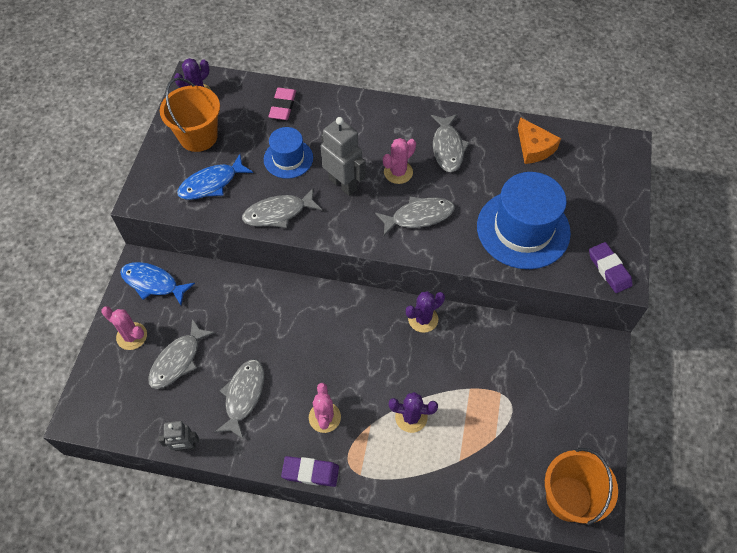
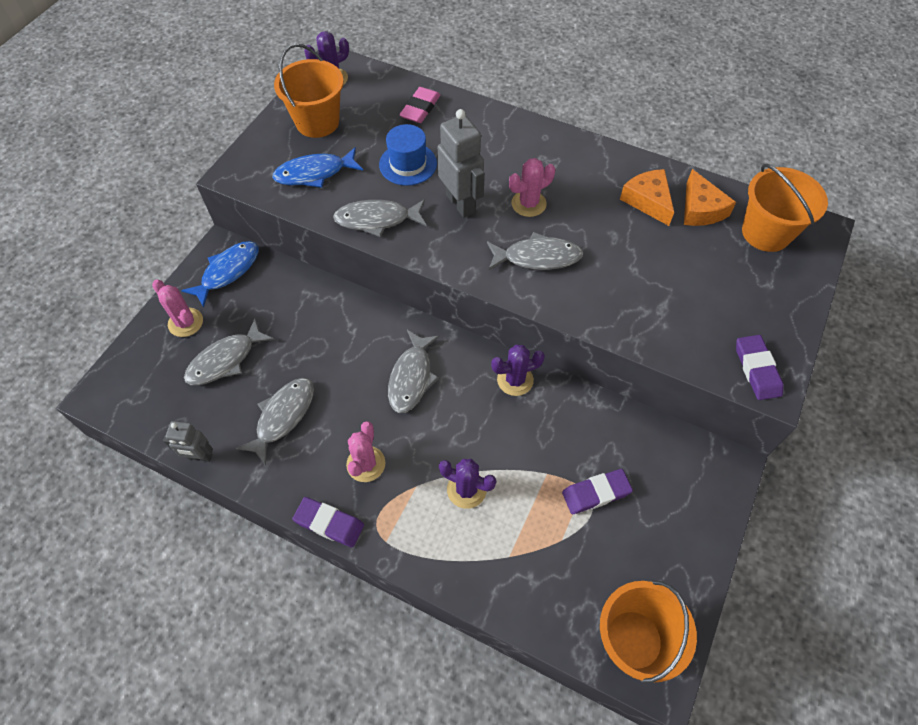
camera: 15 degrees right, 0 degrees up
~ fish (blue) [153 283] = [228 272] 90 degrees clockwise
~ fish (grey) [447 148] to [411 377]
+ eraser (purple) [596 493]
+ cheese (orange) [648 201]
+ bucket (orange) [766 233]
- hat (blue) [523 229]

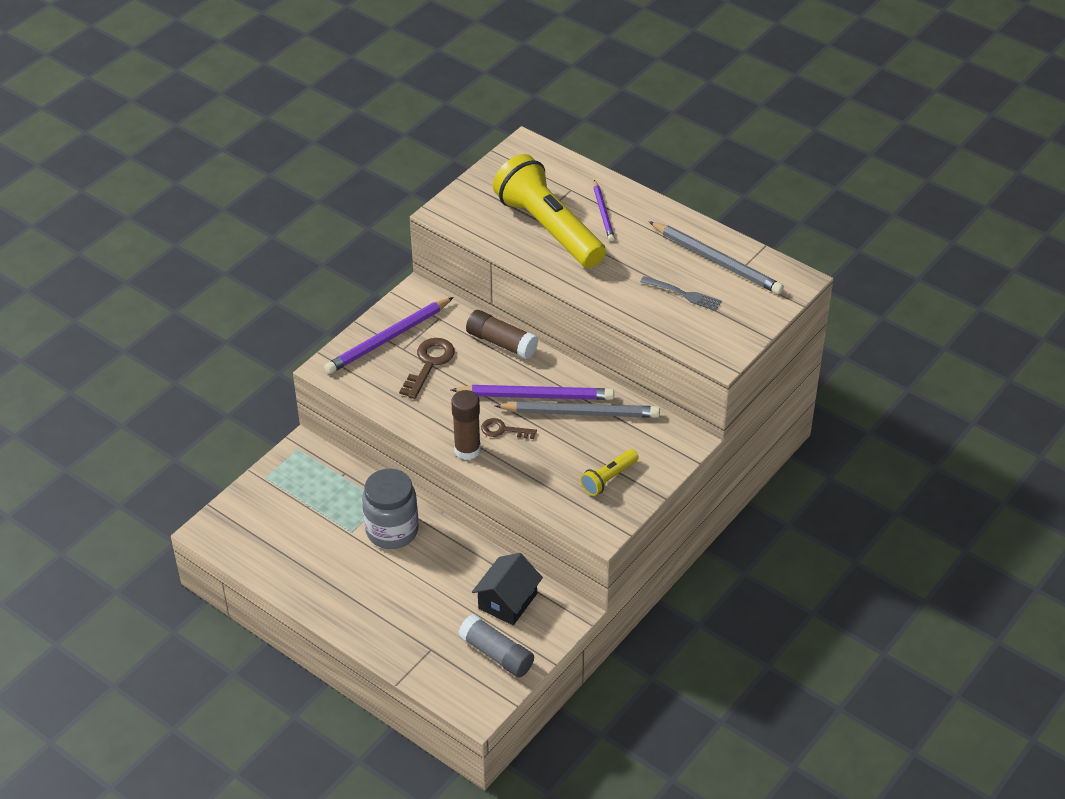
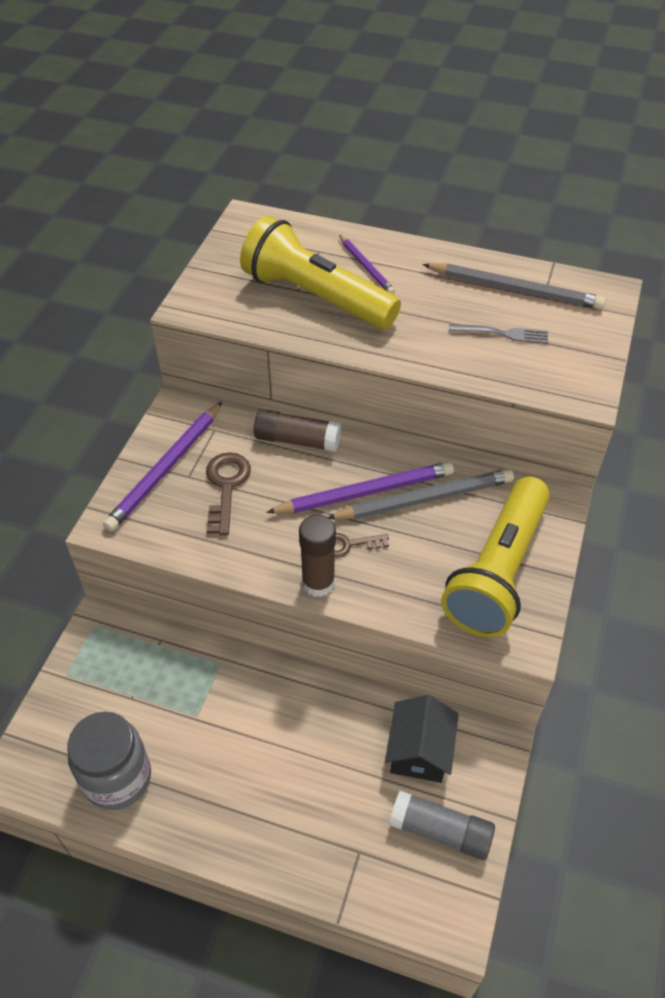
camera: 20 degrees left, 5 degrees up
~ jar (grey) [392 530] to [117 778]
~ flashlight (yellow) [608 478] = [497 571] x2.24

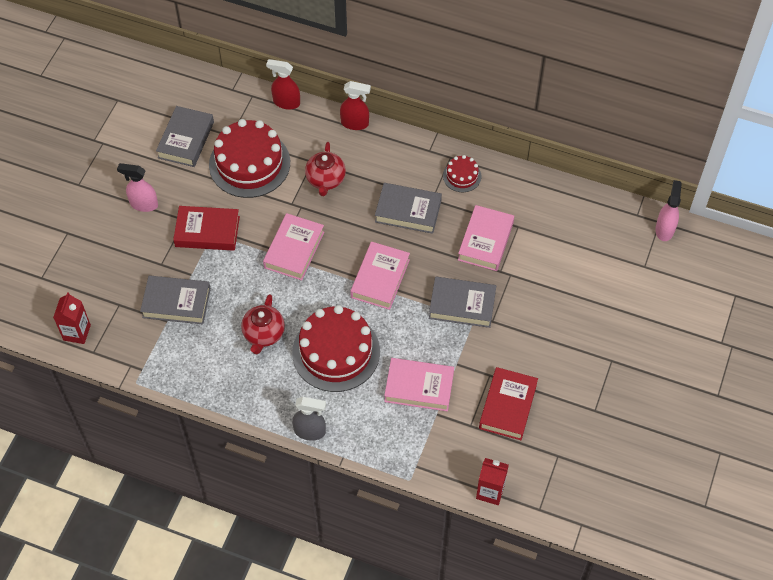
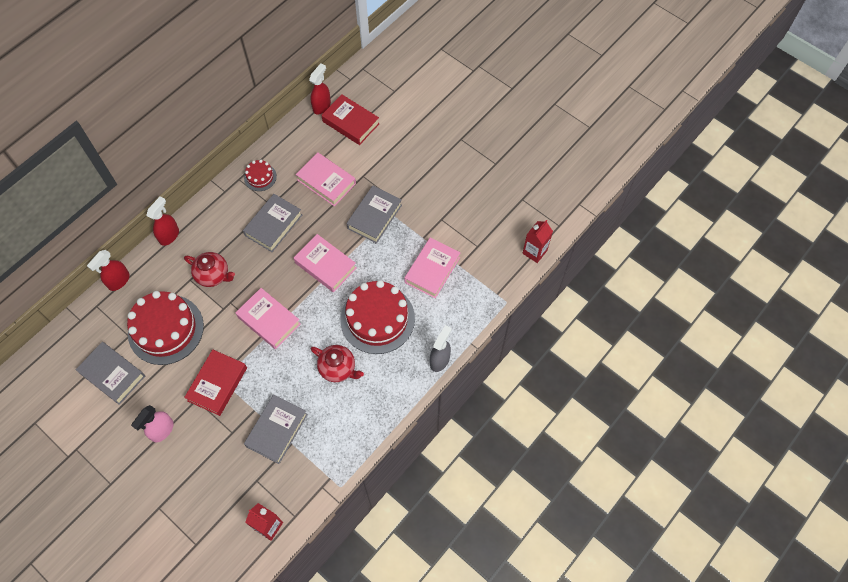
camera: 70 degrees left, 5 degrees up
+ spray bottle (red) [322 106]
~ book (red) [508 406] to [351 122]
- spray bottle (pink) [664 229]

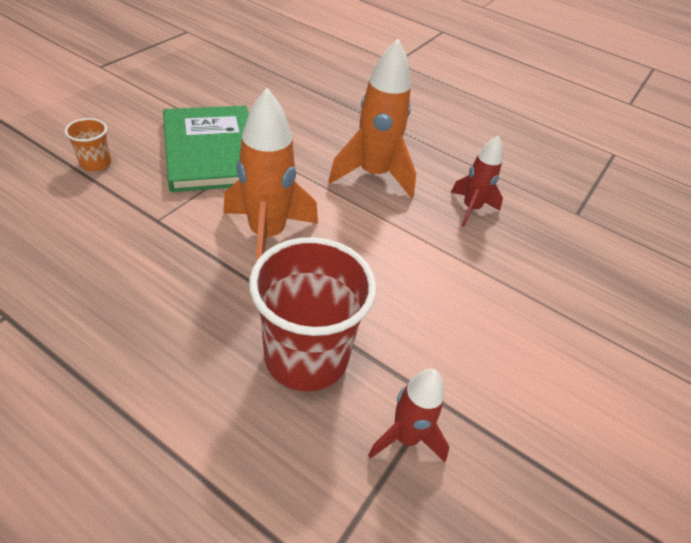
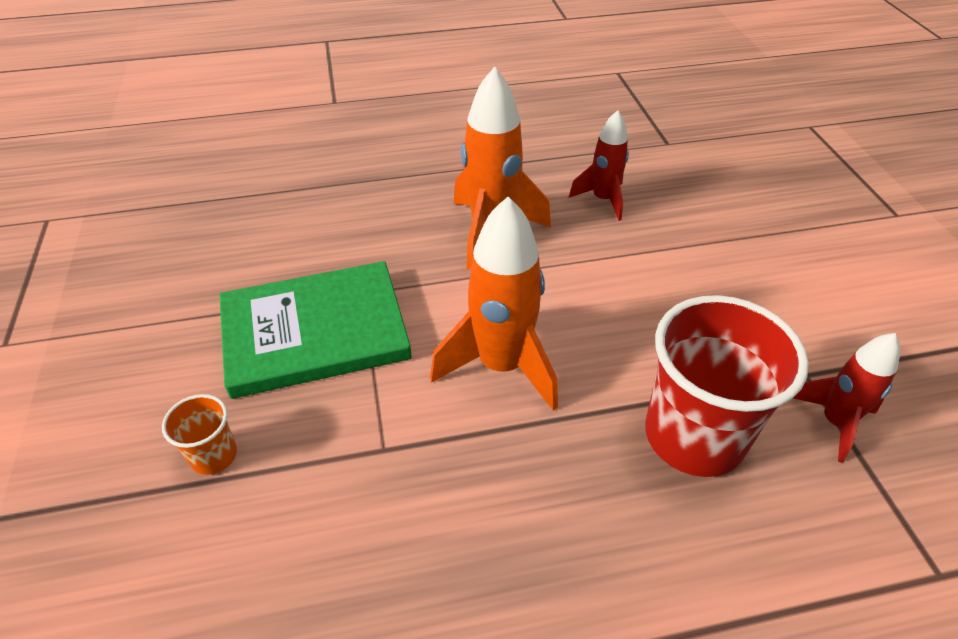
camera: 40 degrees left, 0 degrees up
~ book (green) [211 151] = [315 332] 45 degrees counterclockwise

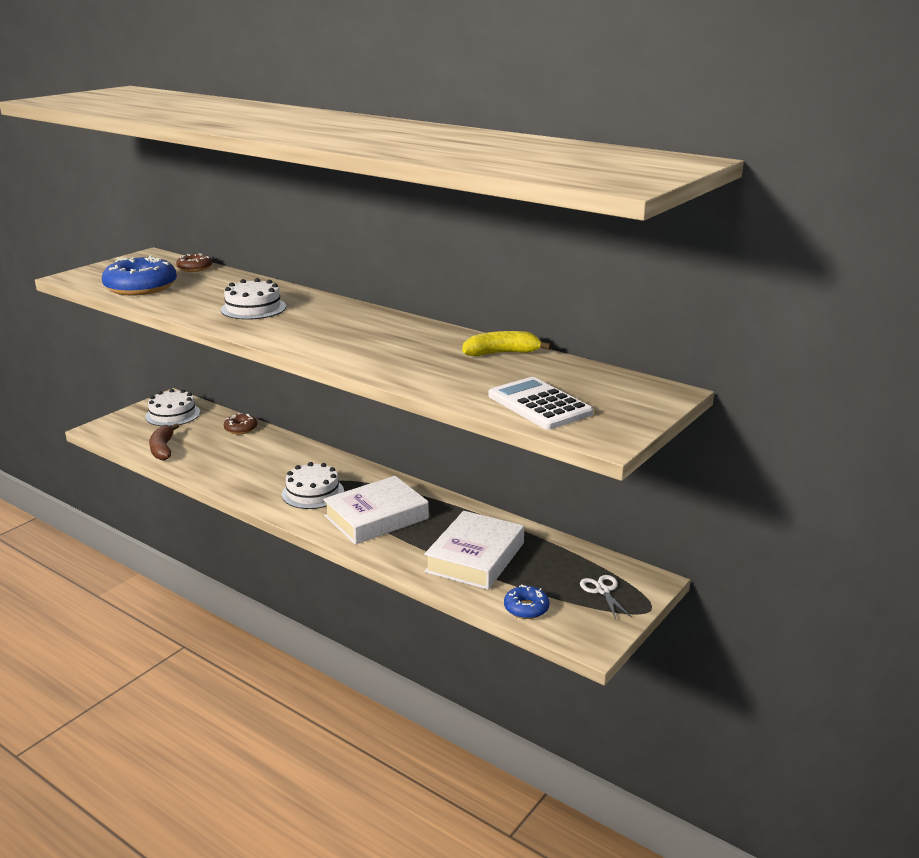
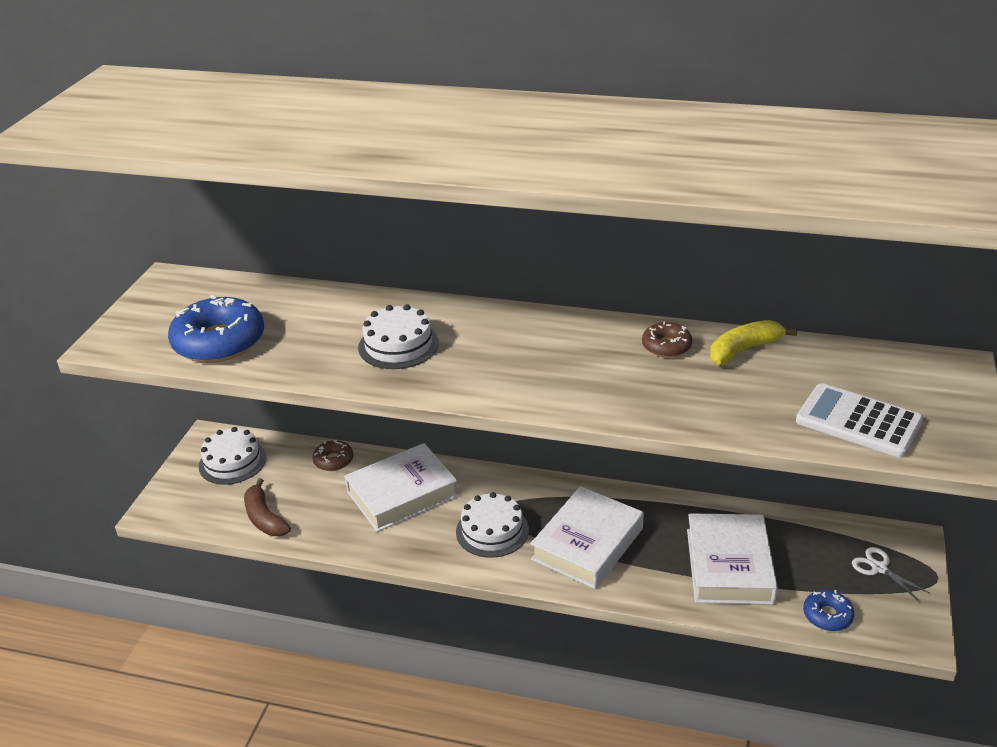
camera: 20 degrees left, 10 degrees up
+ book (white) [402 494]
~ donut (brown) [194 268] to [666 346]

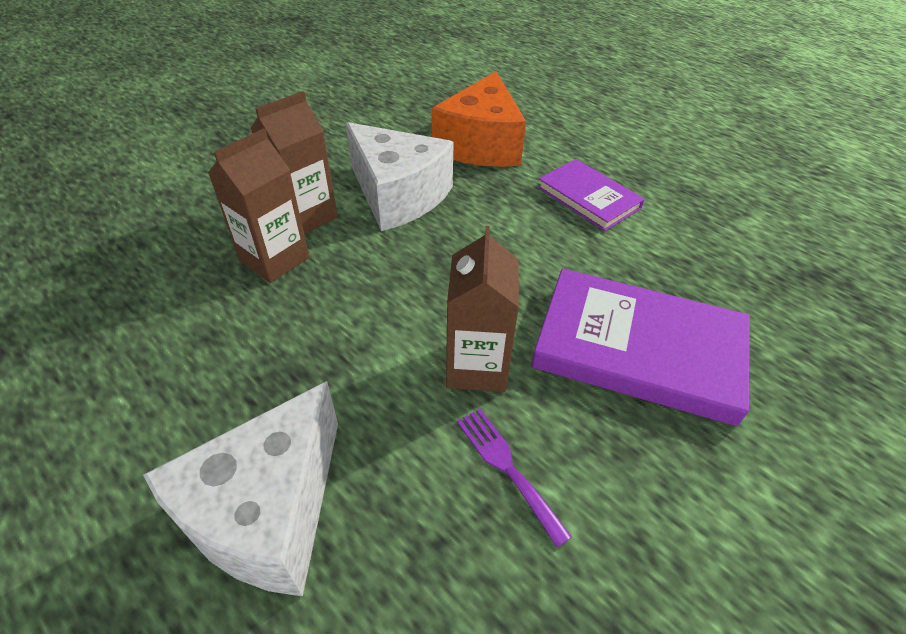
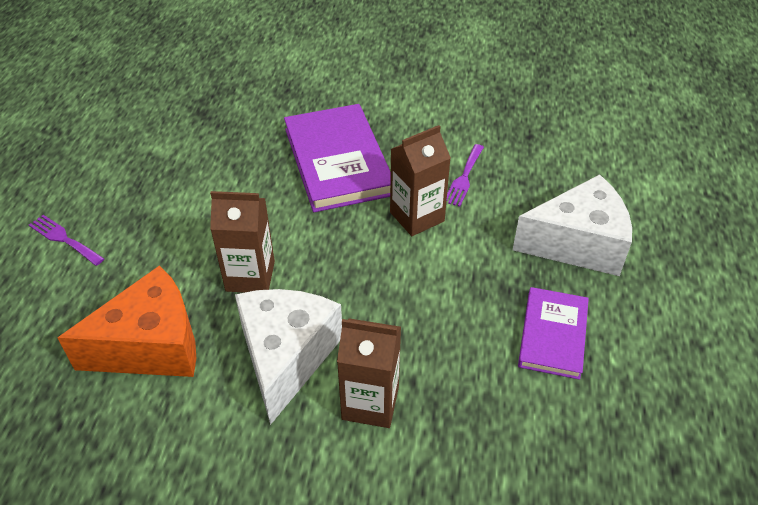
camera: 125 degrees left, 0 degrees up
+ fork (purple) [64 239]
~ carton (brown) [274 259] to [250 276]
~ book (purple) [588 198] to [553 335]

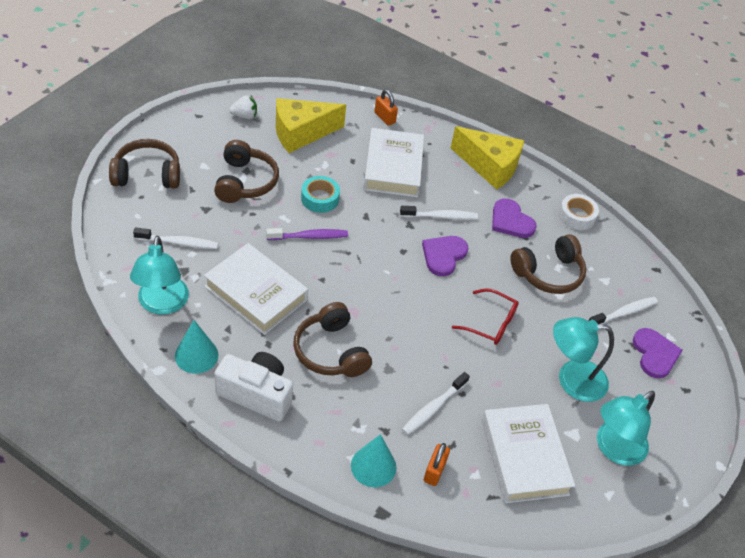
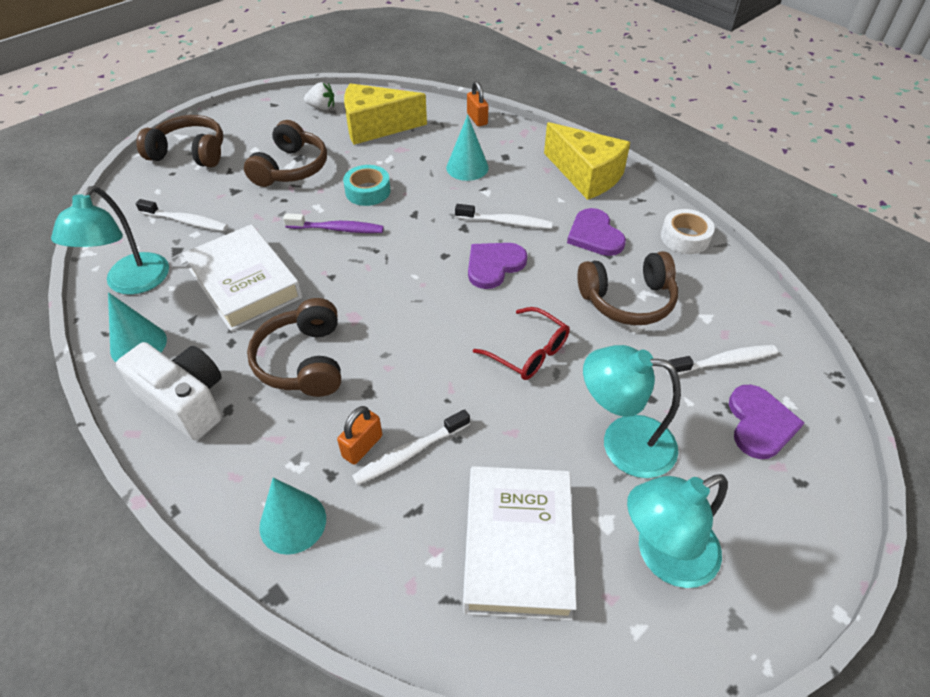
camera: 20 degrees right, 0 degrees up
~ padlock (orange) [434 471] to [362 446]
~ book (white) [393 168] to cone (turquoise) [467 167]

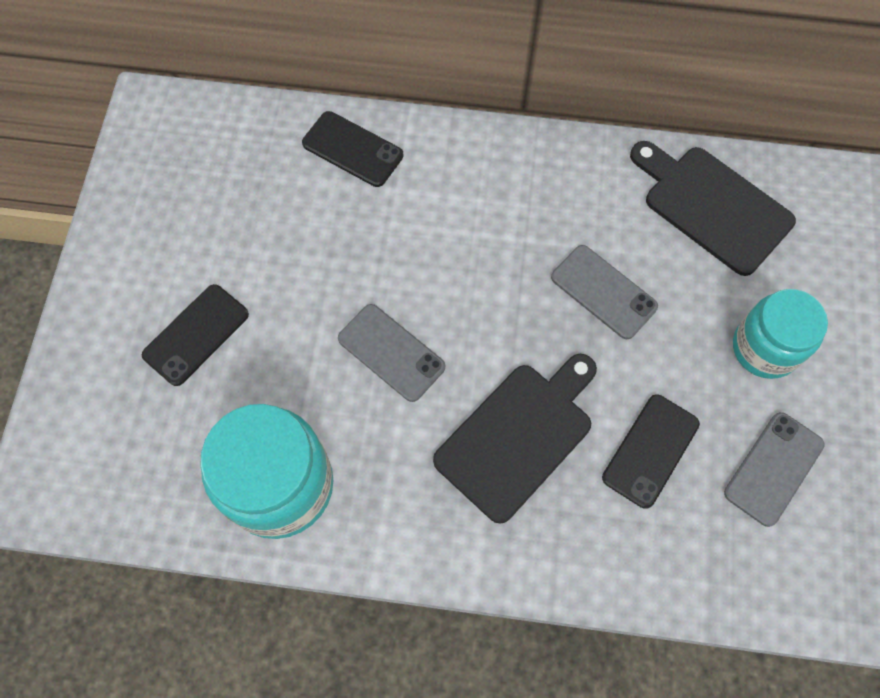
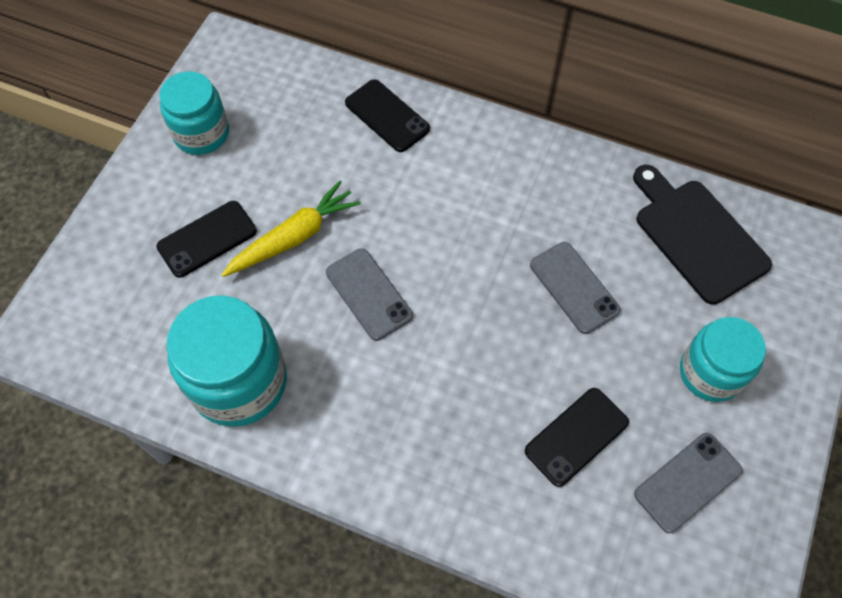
camera: 15 degrees right, 5 degrees down
+ jar (turquoise) [201 133]
+ carrot (yellow) [294 237]
- cutting board (black) [518 436]

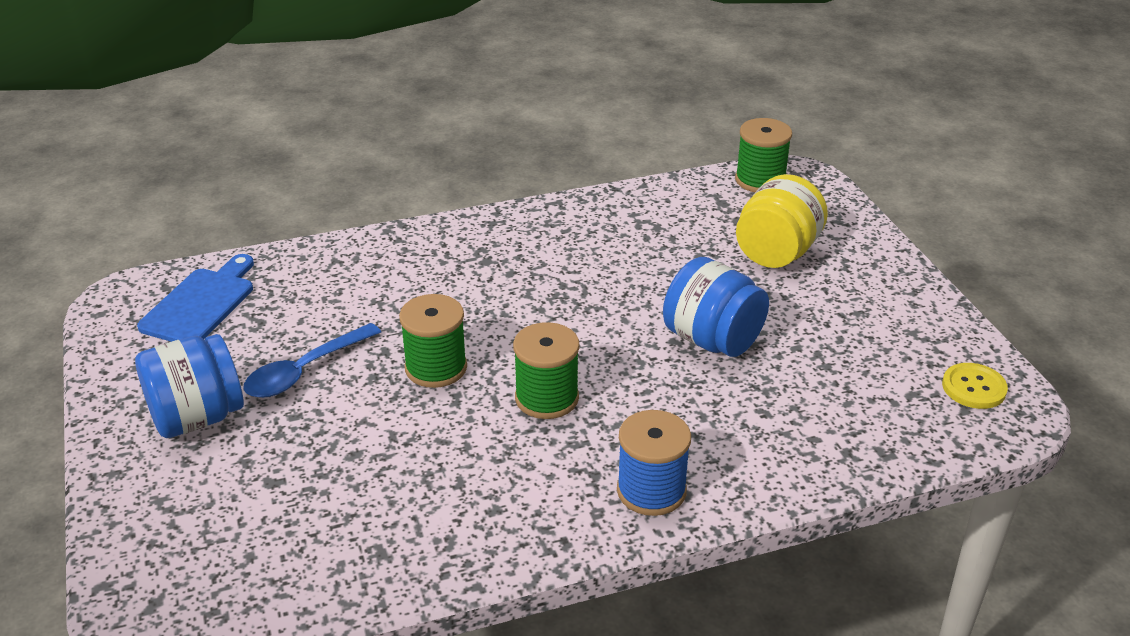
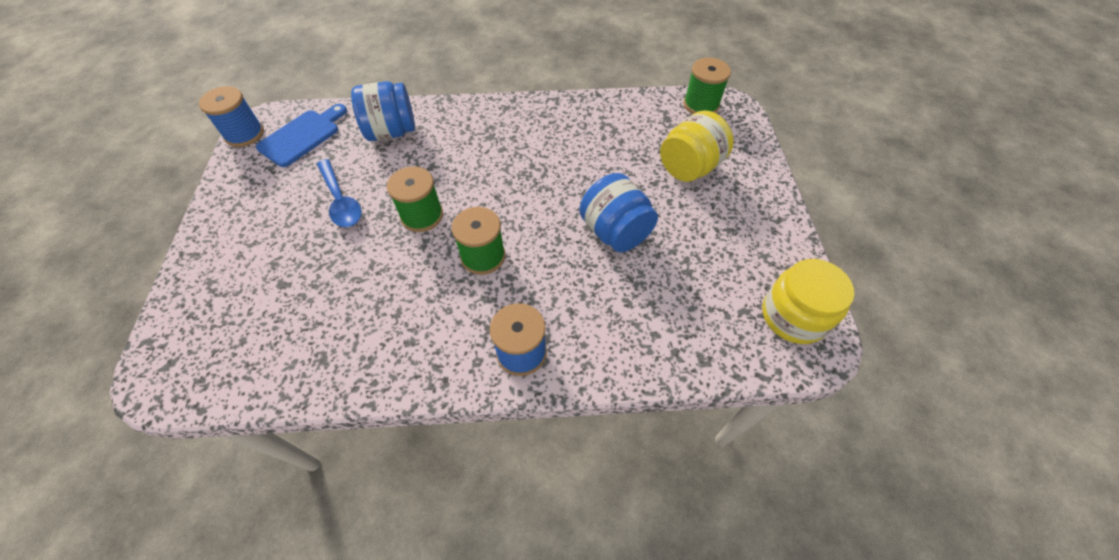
camera: 15 degrees right, 20 degrees up
+ spool (blue) [244 134]
~ spoon (blue) [305 370] = [340 200] 90 degrees counterclockwise
~ jar (blue) [197 417] to [391 132]
~ button (yellow) [974 388] to jar (yellow) [793 316]

